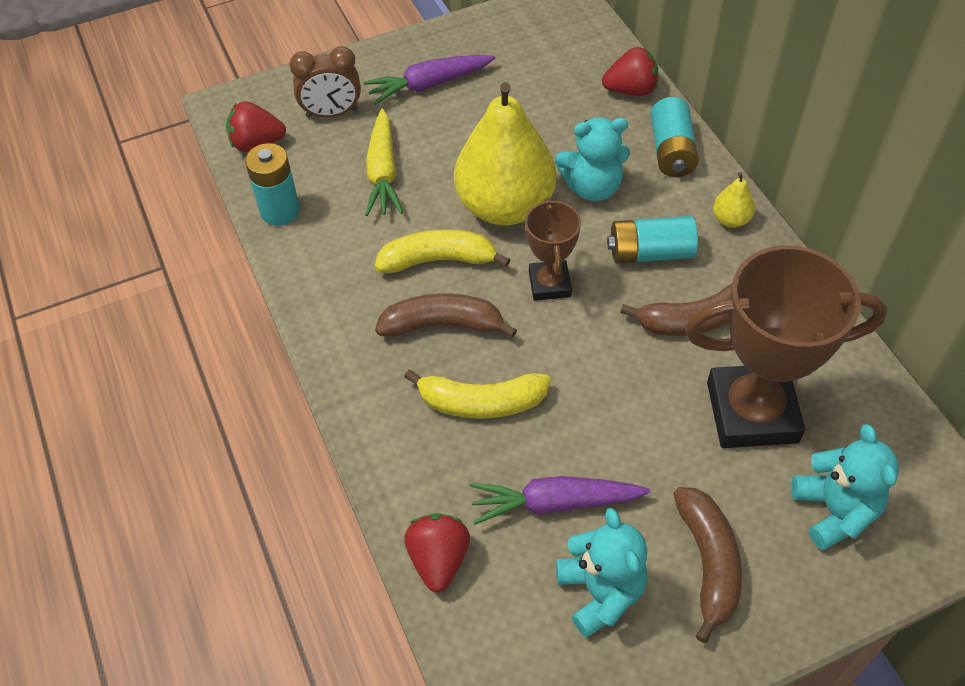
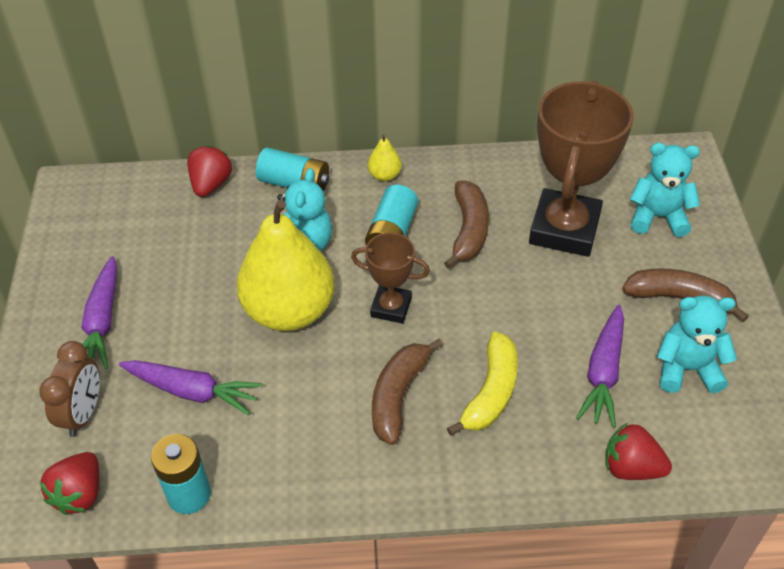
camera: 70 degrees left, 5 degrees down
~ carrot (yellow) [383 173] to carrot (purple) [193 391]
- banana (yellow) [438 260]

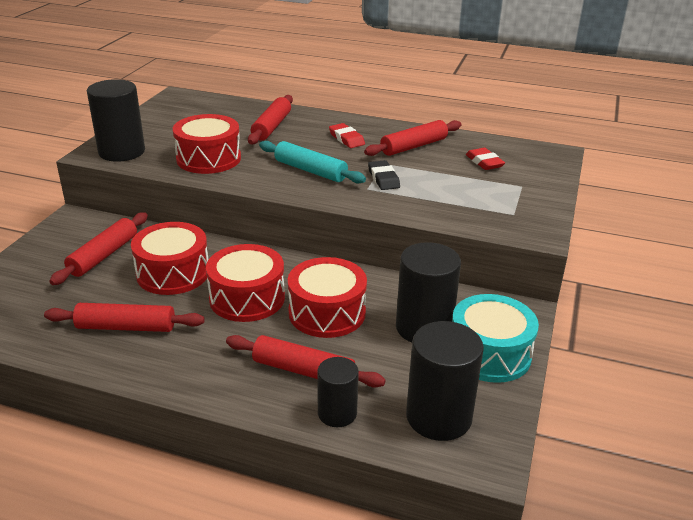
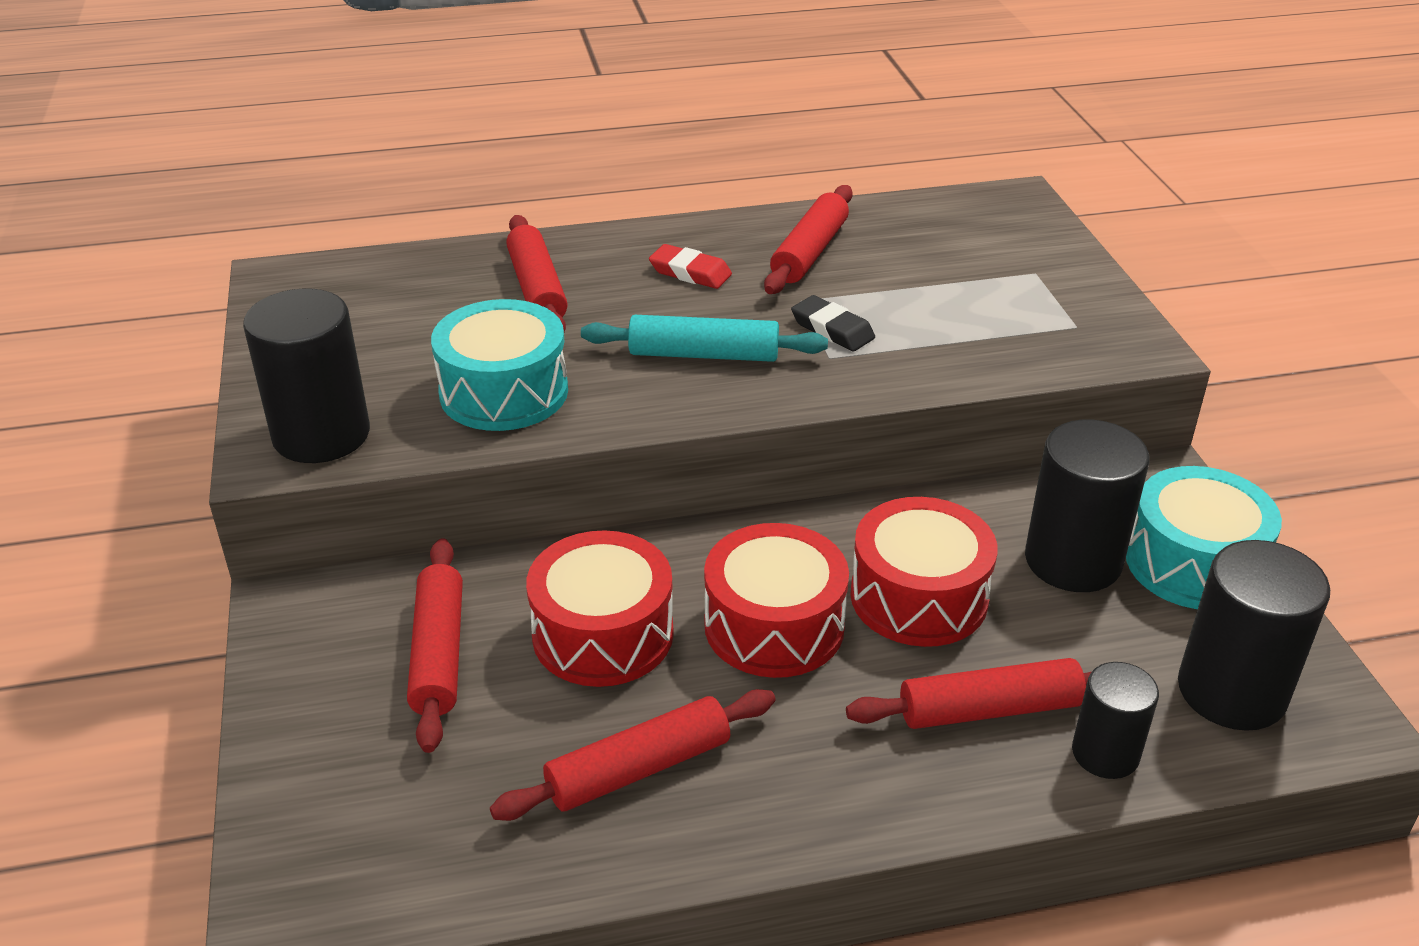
camera: 30 degrees left, 5 degrees up
~ drum (red) [208 159] to drum (turquoise) [504 392]
- eraser (red) [484 162]

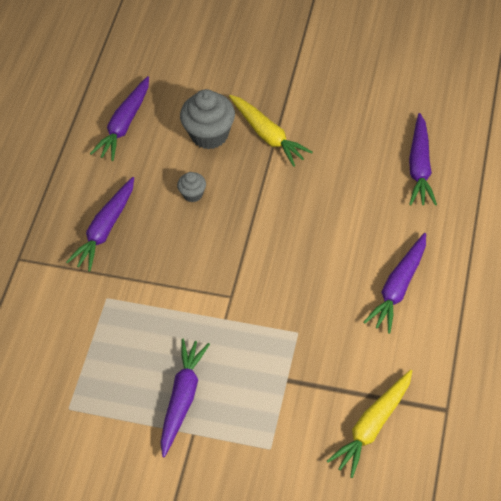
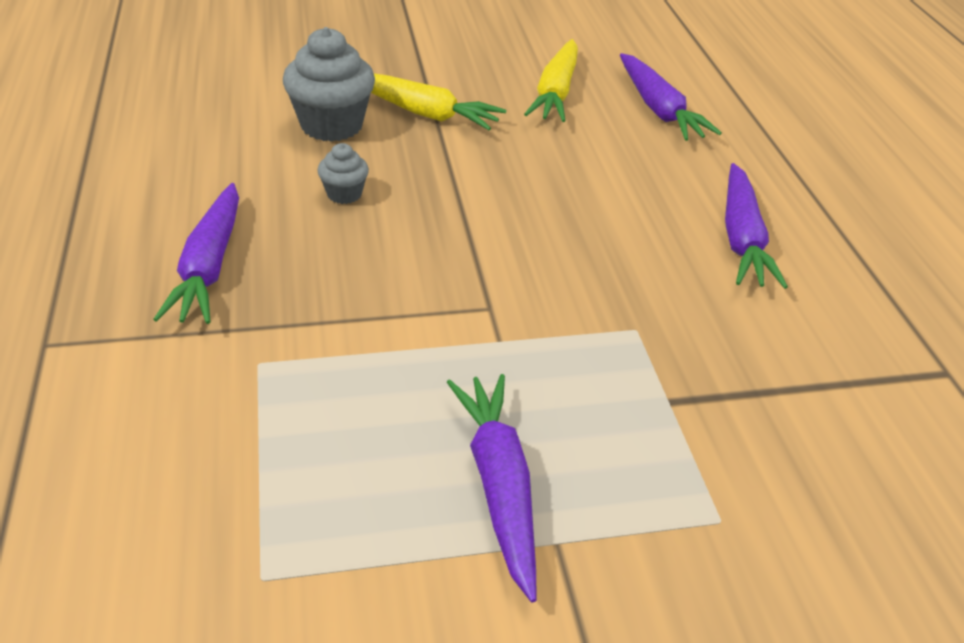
camera: 30 degrees left, 15 degrees down
~ carrot (yellow) [372 426] to [555 92]
- carrot (purple) [124 124]

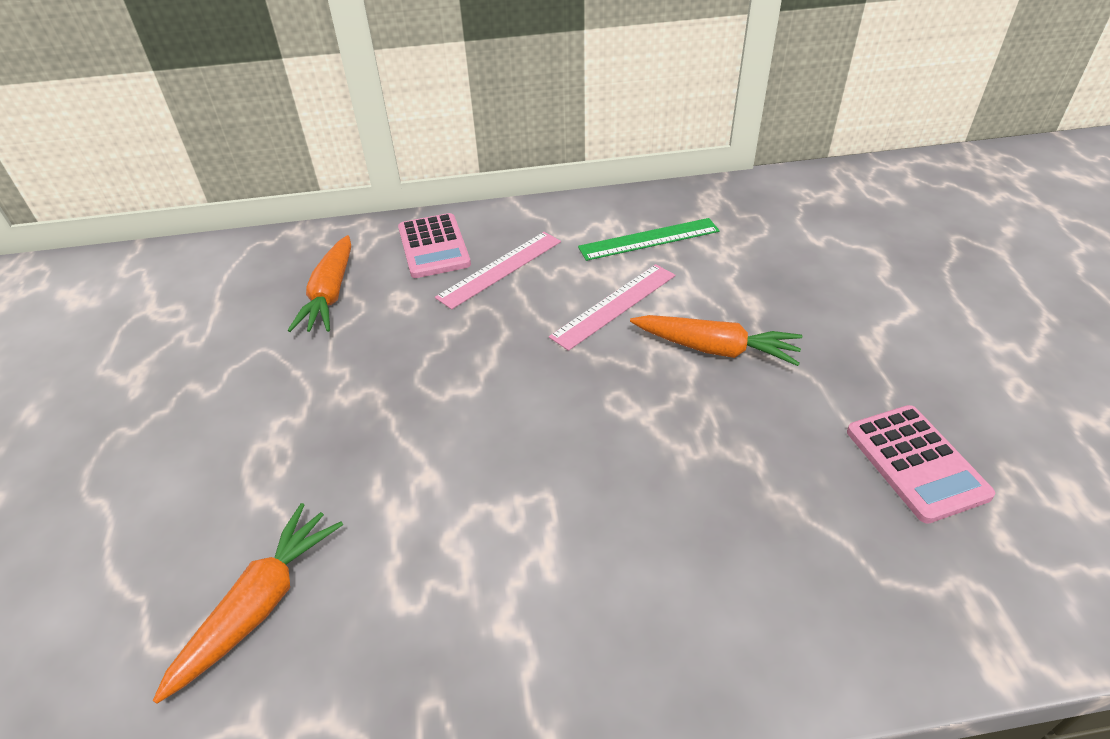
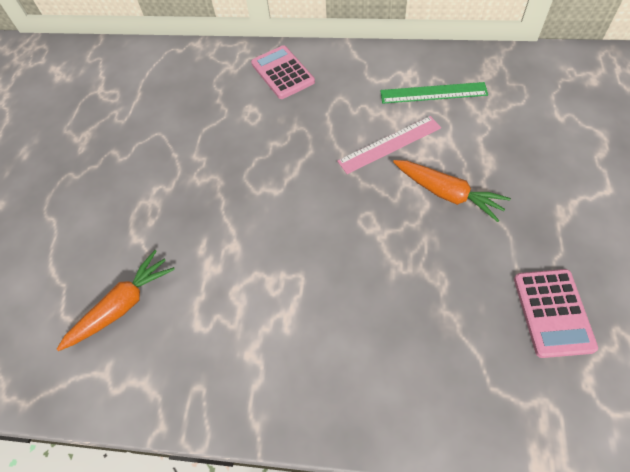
camera: 20 degrees right, 15 degrees up
~ calculator (pink) [433 247] = [282 73] 150 degrees clockwise
- carrot (orange) [330 294]
- ruler (pink) [500 269]

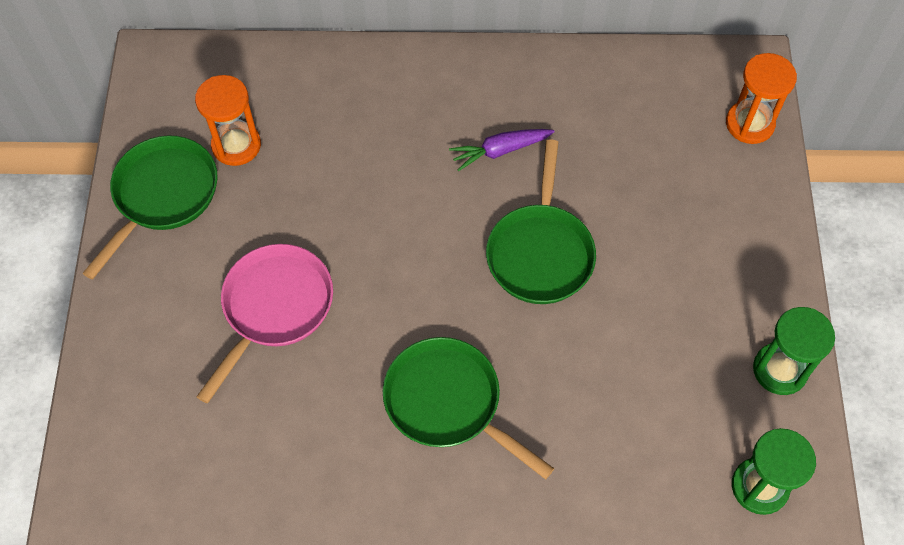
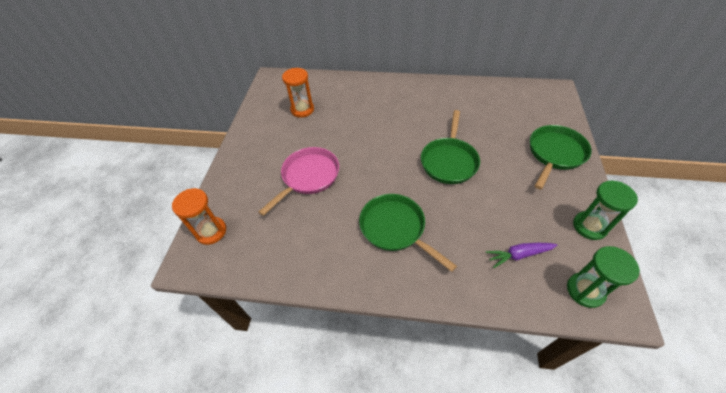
camera: 10 degrees right, 10 degrees down
~ hourglass (orange) [749 124] to [211 231]
~ carrot (purple) [500 151] to [519 255]
~ pan (green) [162 196] to [555 154]

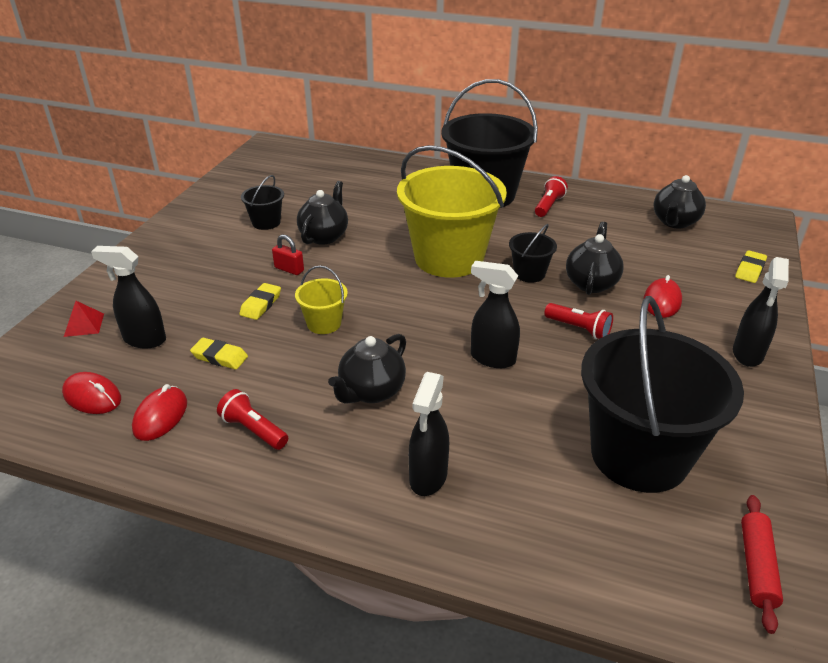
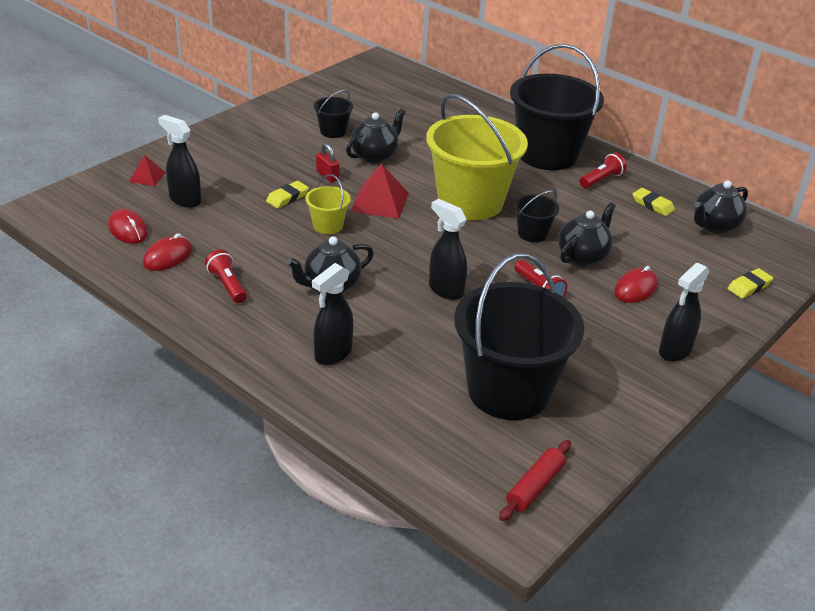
camera: 20 degrees right, 0 degrees up
+ pyramid (red) [379 202]
~ eraser (yellow) [220 357] to [652 205]

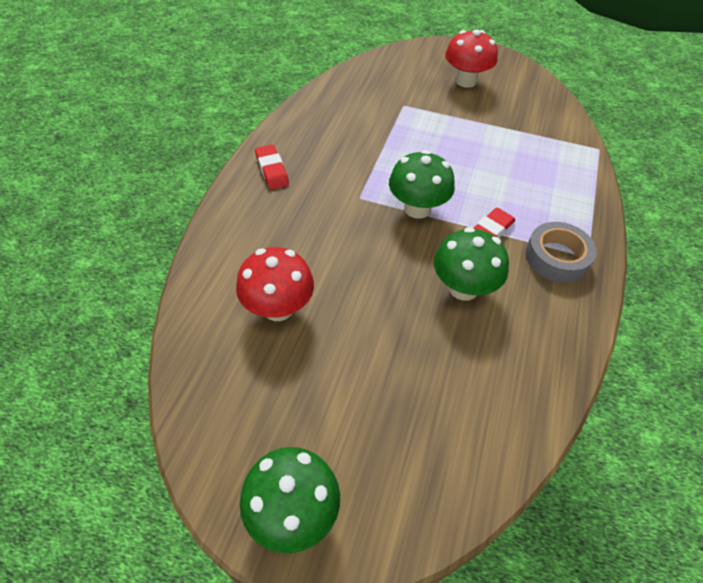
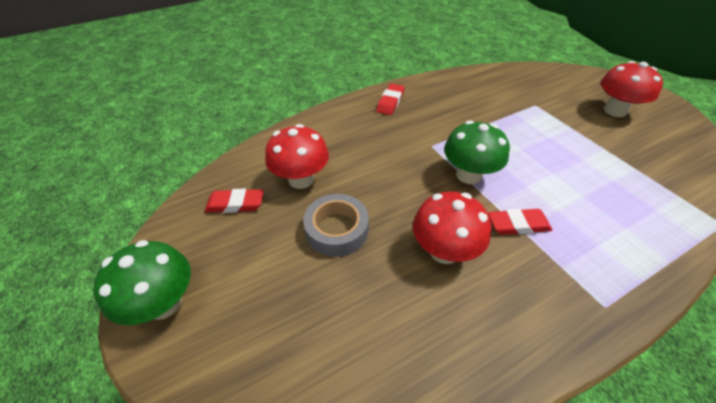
camera: 45 degrees right, 5 degrees down
+ eraser (red) [235 204]
~ tape (grey) [556 257] to [337 229]
~ mushroom (green) [463 288] to mushroom (red) [444 251]

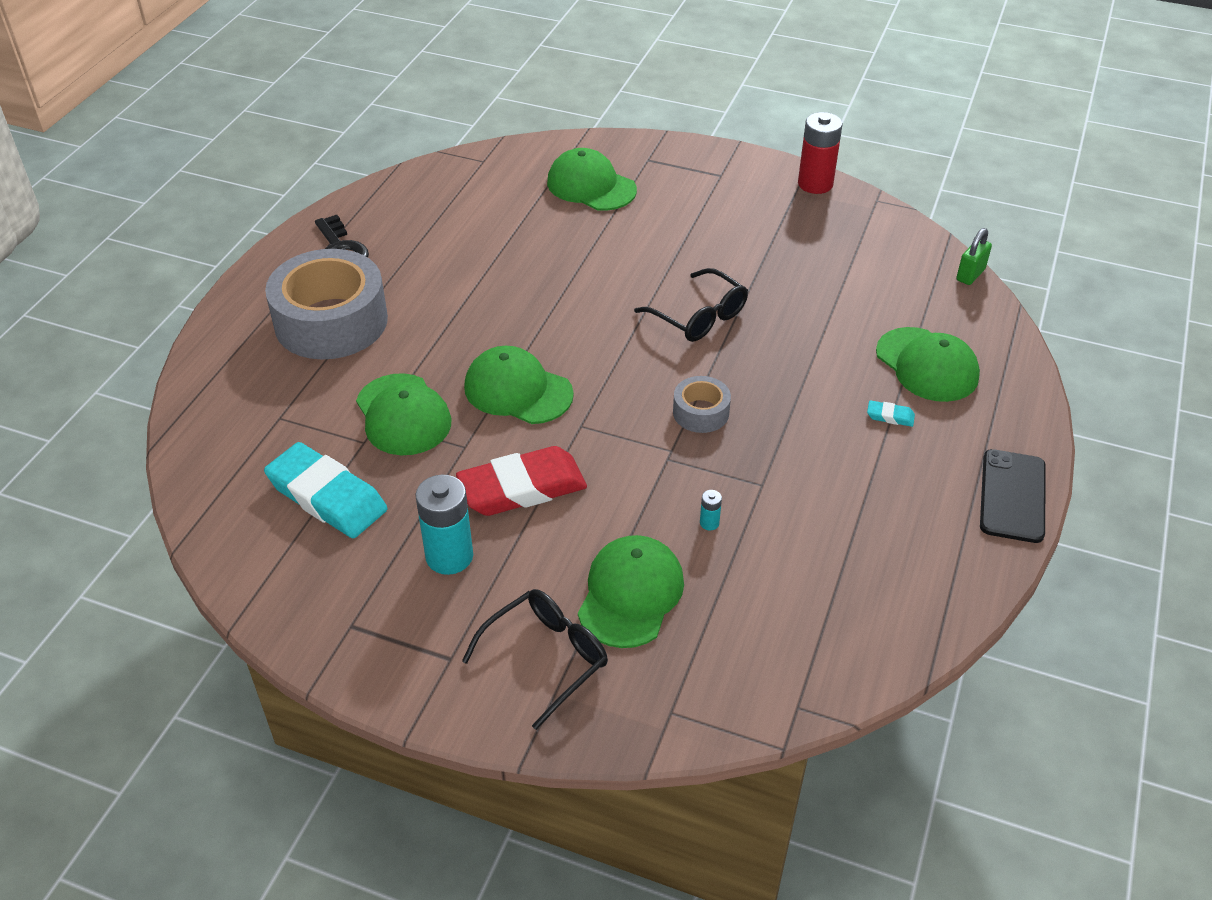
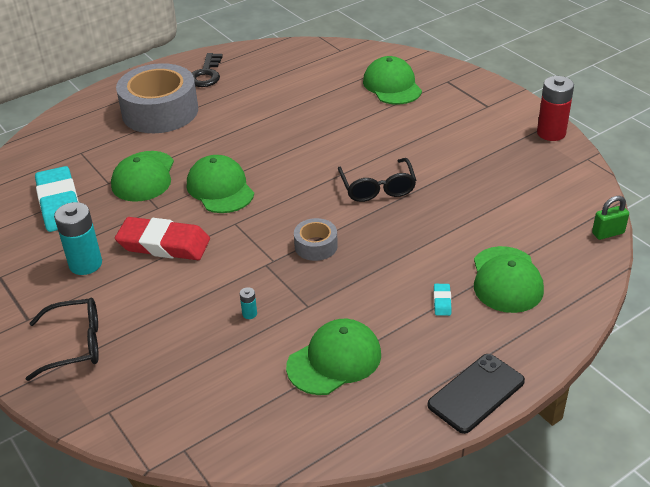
camera: 35 degrees right, 5 degrees down
~ cap (green) [630 594] to [334 360]
~ eraser (turquoise) [890 416] = [442 302] 45 degrees clockwise

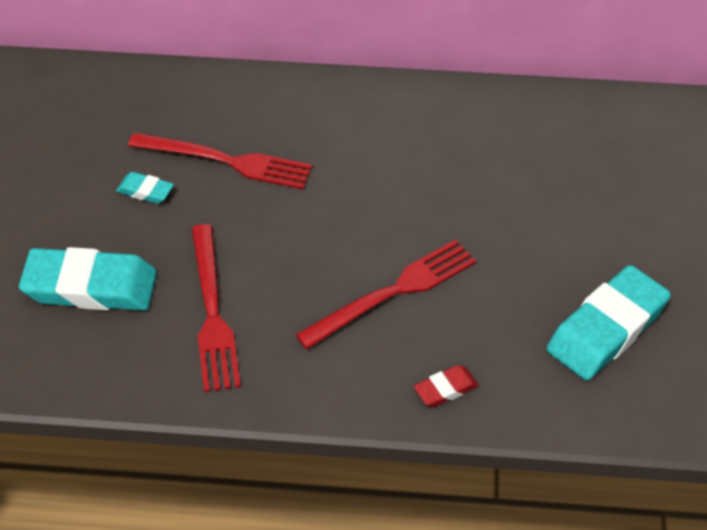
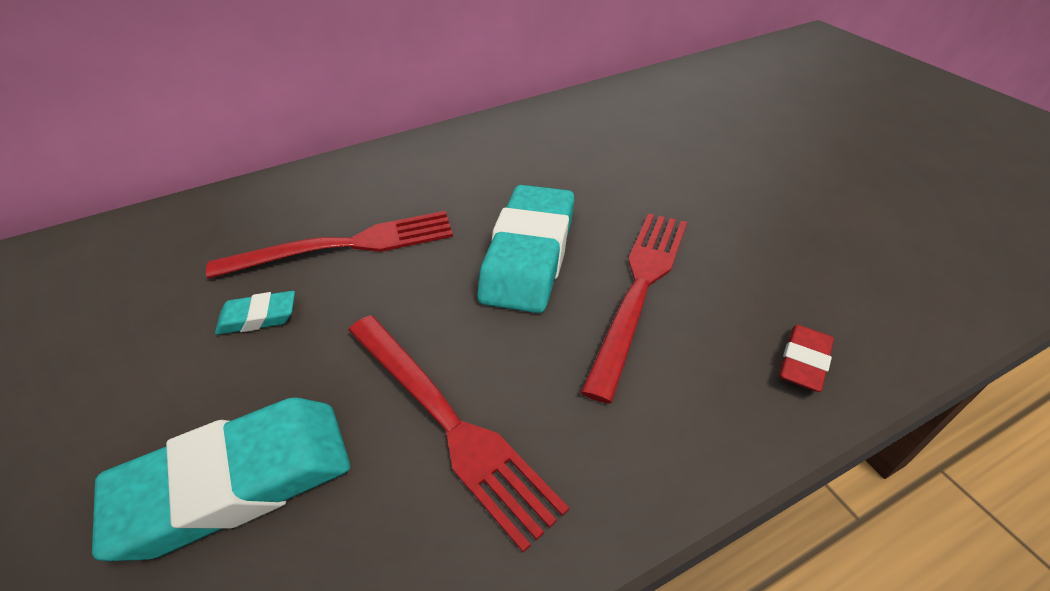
camera: 30 degrees left, 5 degrees down
~ eraser (turquoise) [606 329] to [529 255]

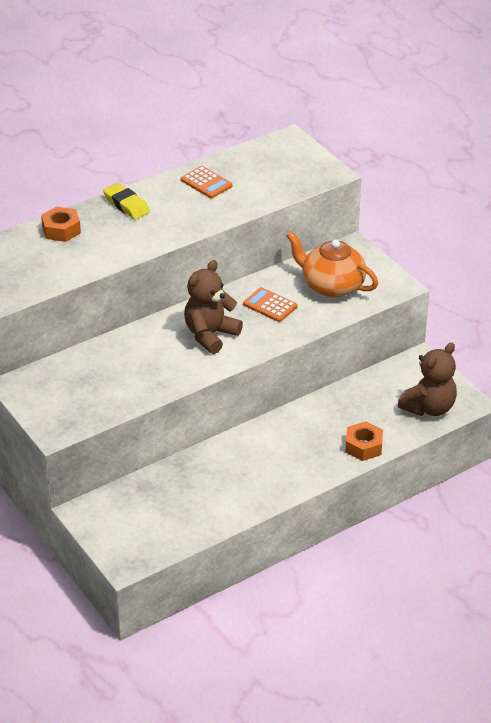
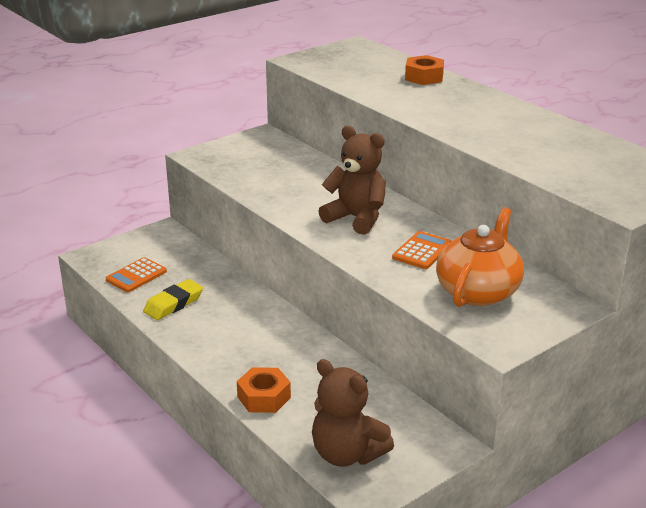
camera: 85 degrees right, 10 degrees down
~ calculator (orange) [206 183] to [136 276]
~ eraser (yellow) [126 205] to [173 304]

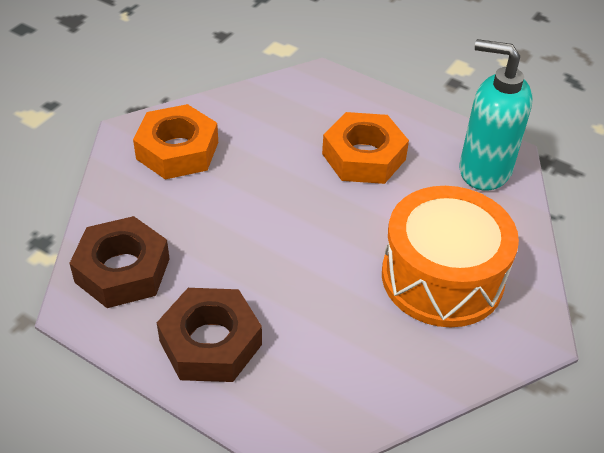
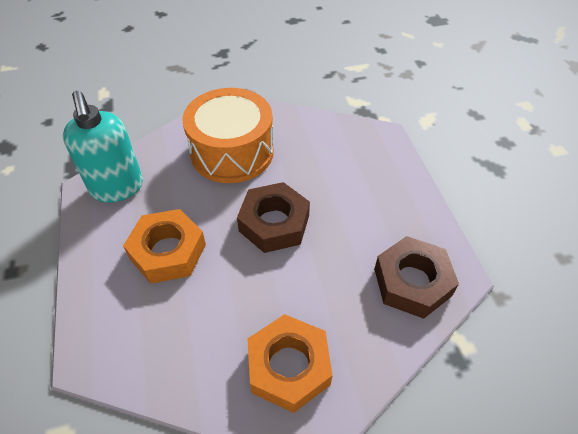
camera: 135 degrees left, 5 degrees up
~ nut (brown) [210 343] to [274 223]

